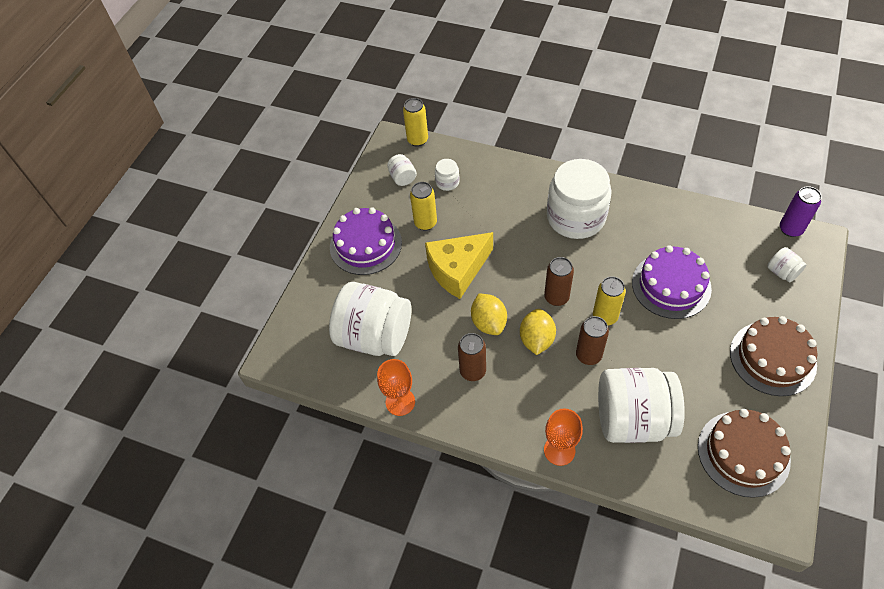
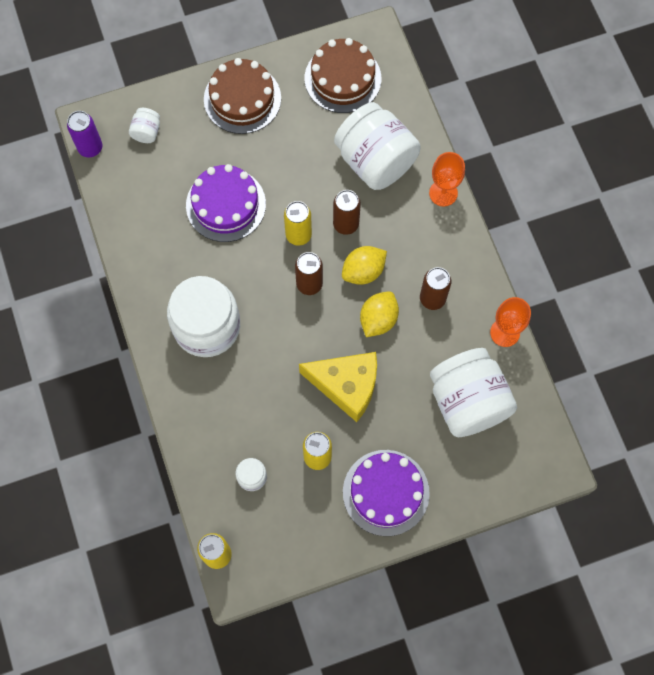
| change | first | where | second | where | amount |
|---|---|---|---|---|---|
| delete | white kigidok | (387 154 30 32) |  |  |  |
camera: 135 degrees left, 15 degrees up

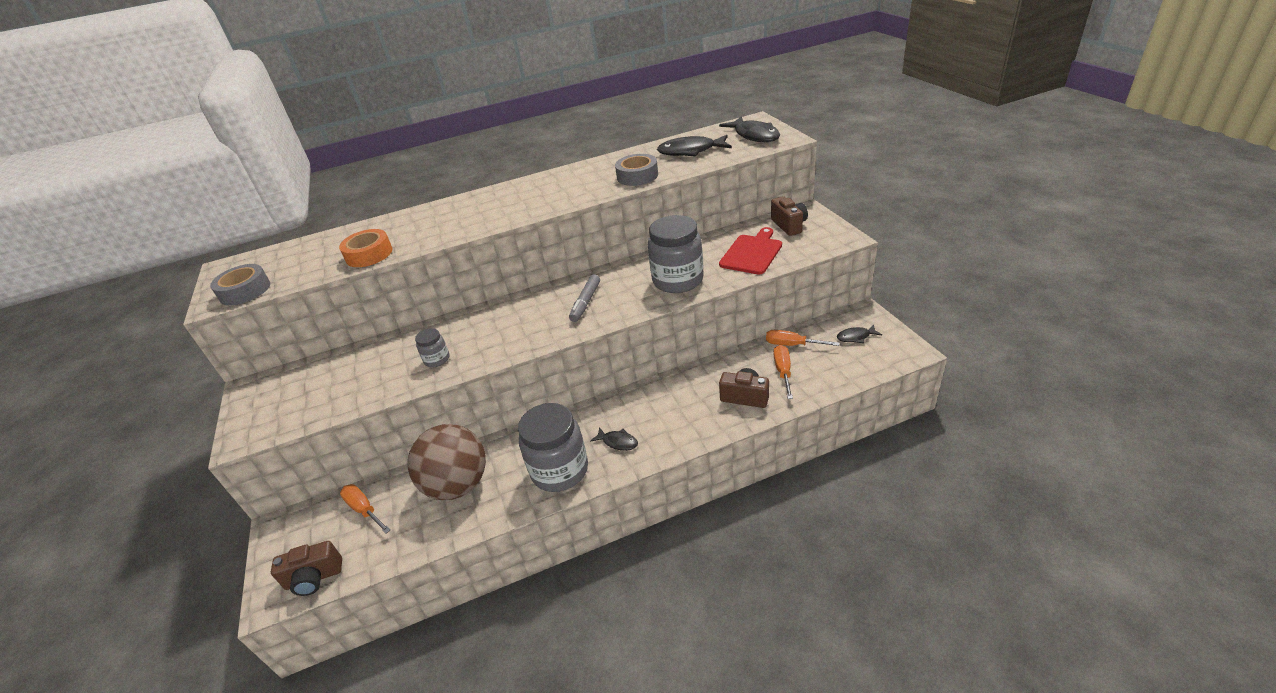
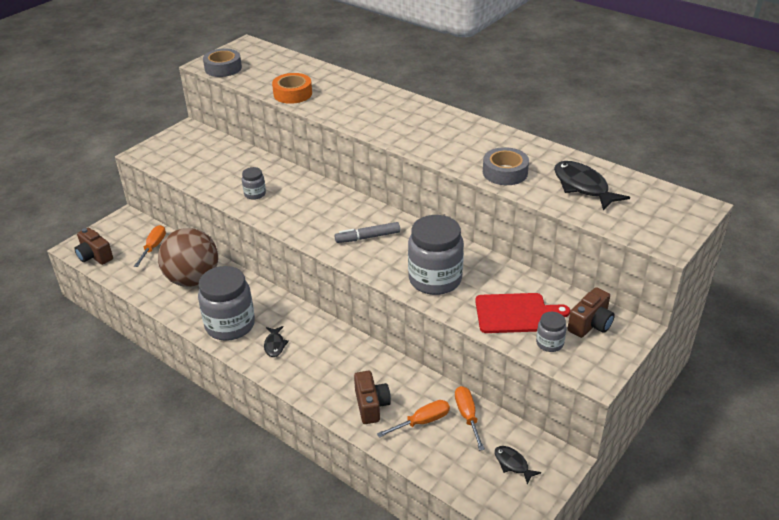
| change | first | where | second | where | amount |
|---|---|---|---|---|---|
| delete | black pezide | (719 116 61 26) |  |  |  |
| insert |  |  | grey kigidok | (536 312 31 40) |  |
camera: 55 degrees right, 0 degrees up

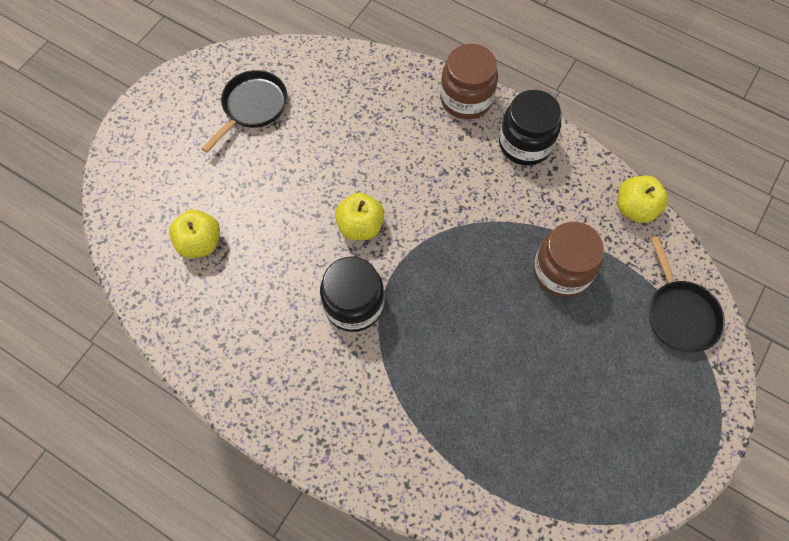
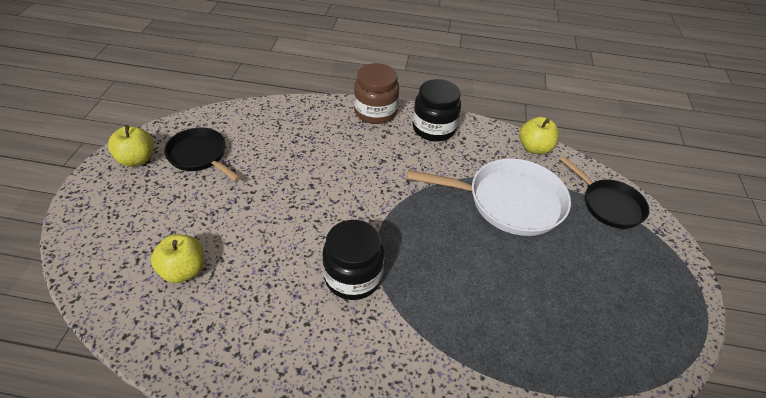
| change | first | where | second | where | amount |
|---|---|---|---|---|---|
| rotate | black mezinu | (201 70 86 83) |  | (164 128 77 53) | 60 degrees counterclockwise |
| move | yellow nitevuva | (335 193 49 47) |  | (108 125 46 42) |  |
| replace | brown kigidok | (534 222 70 75) | white mezinu | (407 158 164 78) |  |
camera: 25 degrees left, 20 degrees down

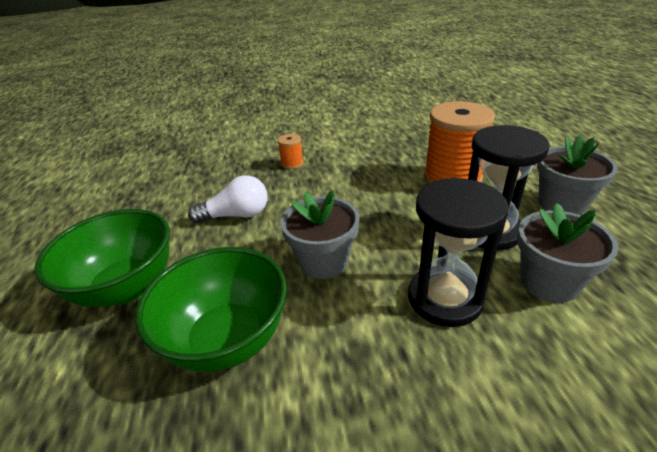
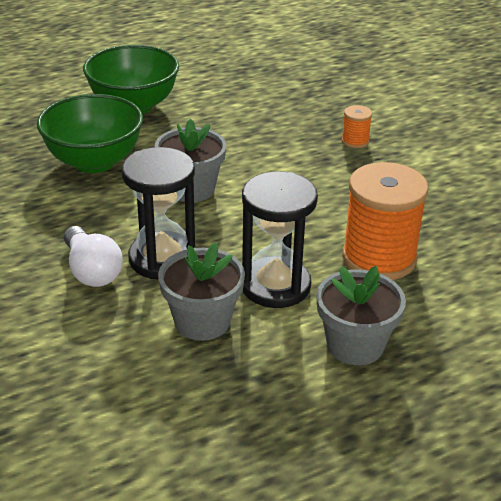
| change | first | where | second | where | amount |
|---|---|---|---|---|---|
| move | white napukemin | (188 175 80 48) |  | (64 226 59 61) |  |
camera: 70 degrees right, 0 degrees up

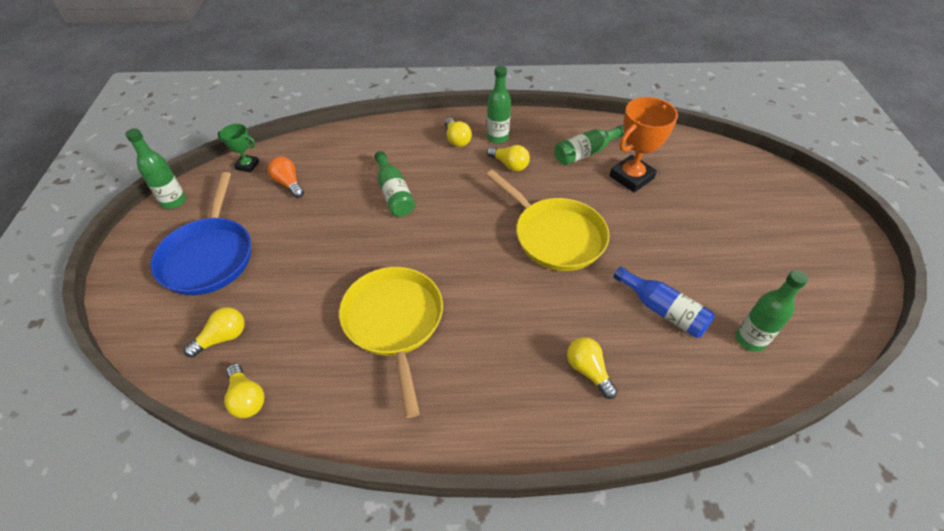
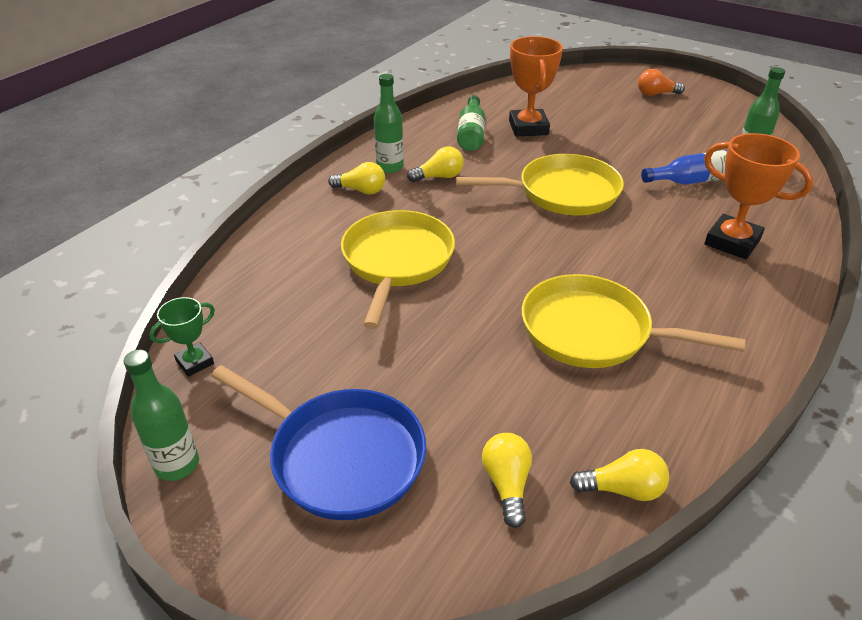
| change | first | where | second | where | amount |
|---|---|---|---|---|---|
| replace | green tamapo | (374 151 41 66) | yellow mezinu | (341 210 114 119) |  |
| move | orange napukemin | (267 157 37 41) |  | (638 69 47 27) |  |
| replace | yellow napukemin | (567 337 50 62) | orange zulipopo | (704 133 109 126) |  |
camera: 55 degrees left, 10 degrees down

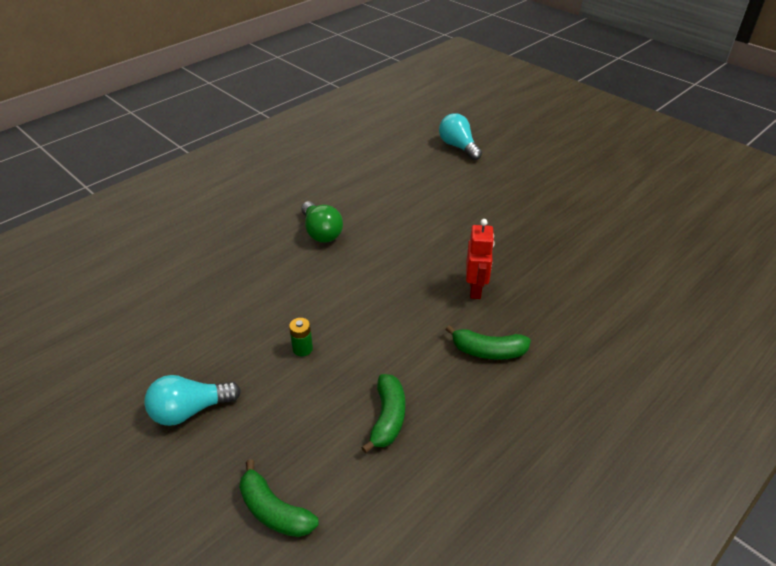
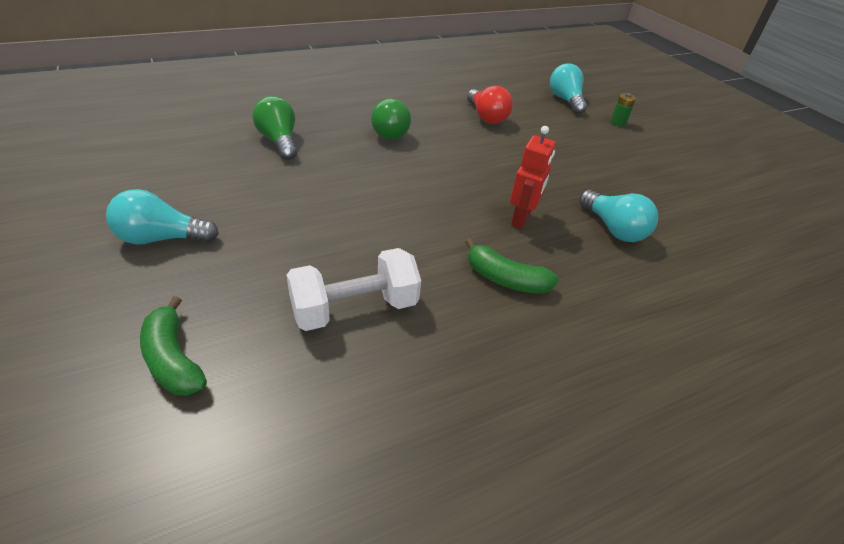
| change | first | where | second | where | amount |
|---|---|---|---|---|---|
| move | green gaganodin | (289 318 24 39) |  | (611 93 25 33) |  |
| replace | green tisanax | (361 374 44 79) | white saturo | (287 248 134 83) |  |
| insert |  |  | red napukemin | (467 86 46 38) |  |
| insert |  |  | green napukemin | (252 96 45 64) |  |
| insert |  |  | turquoise napukemin | (579 190 79 52) |  |
camera: 15 degrees right, 0 degrees up

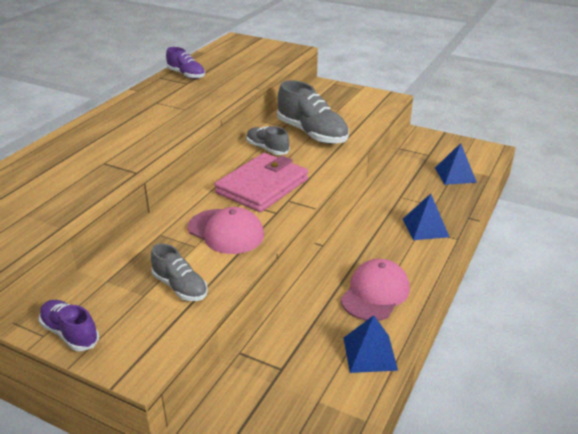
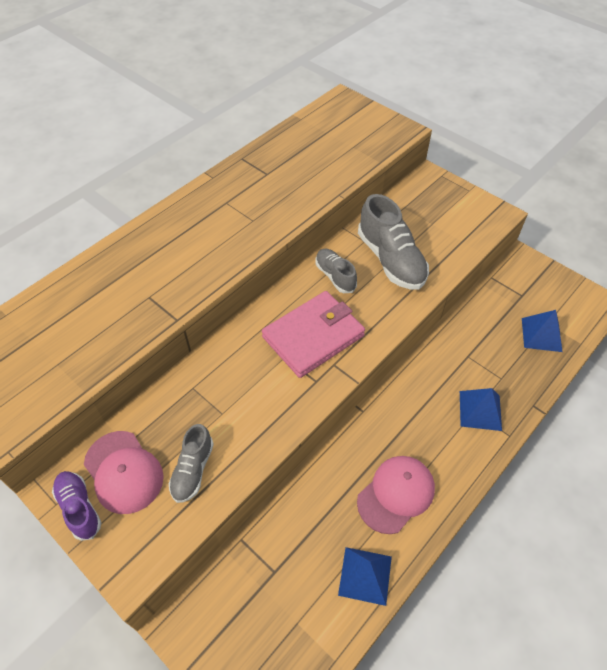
| change | first | where | second | where | amount |
|---|---|---|---|---|---|
| delete | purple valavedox | (166 47 39 32) |  |  |  |
| move | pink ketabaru | (188 207 76 47) |  | (84 431 80 83) |  |
| rotate | grey valavedox | (151 244 57 57) |  | (169 424 45 79) | 45 degrees clockwise |
camera: 15 degrees right, 20 degrees up

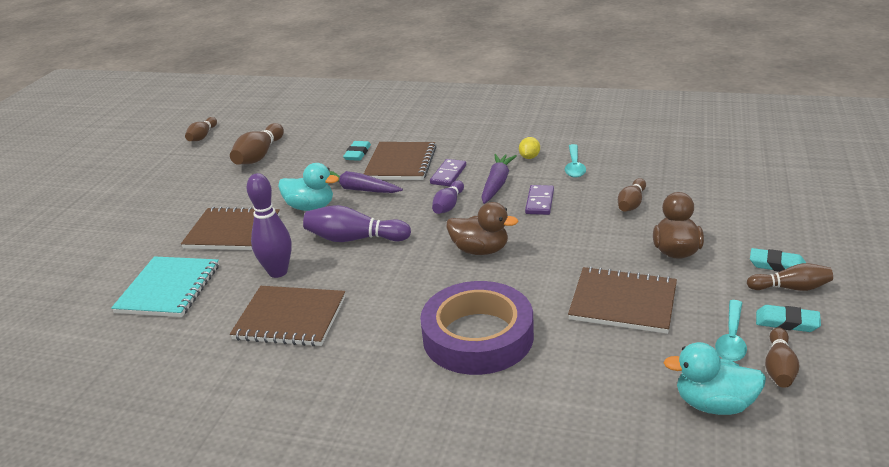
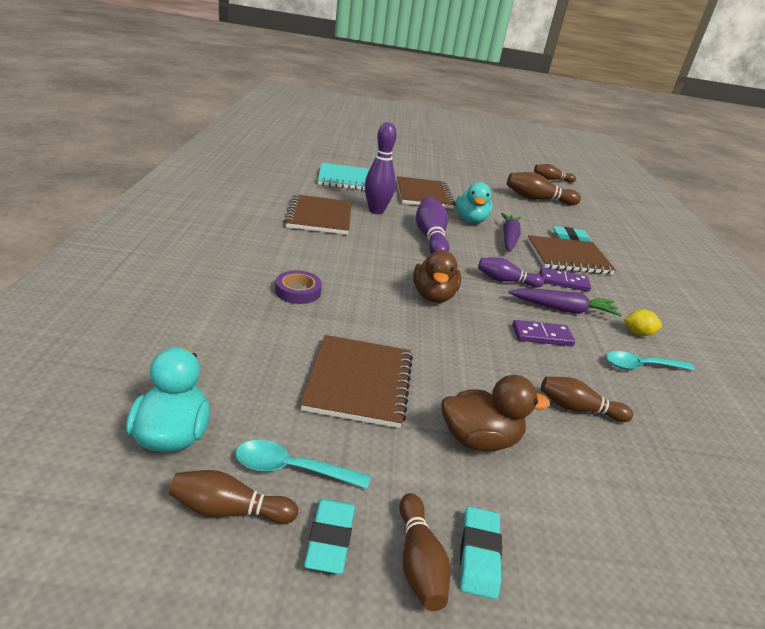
| change | first | where | second | where | amount |
|---|---|---|---|---|---|
| resize | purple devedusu | (420 281 114 94) |  | (275 270 47 34) | x0.44 |
camera: 70 degrees right, 0 degrees up

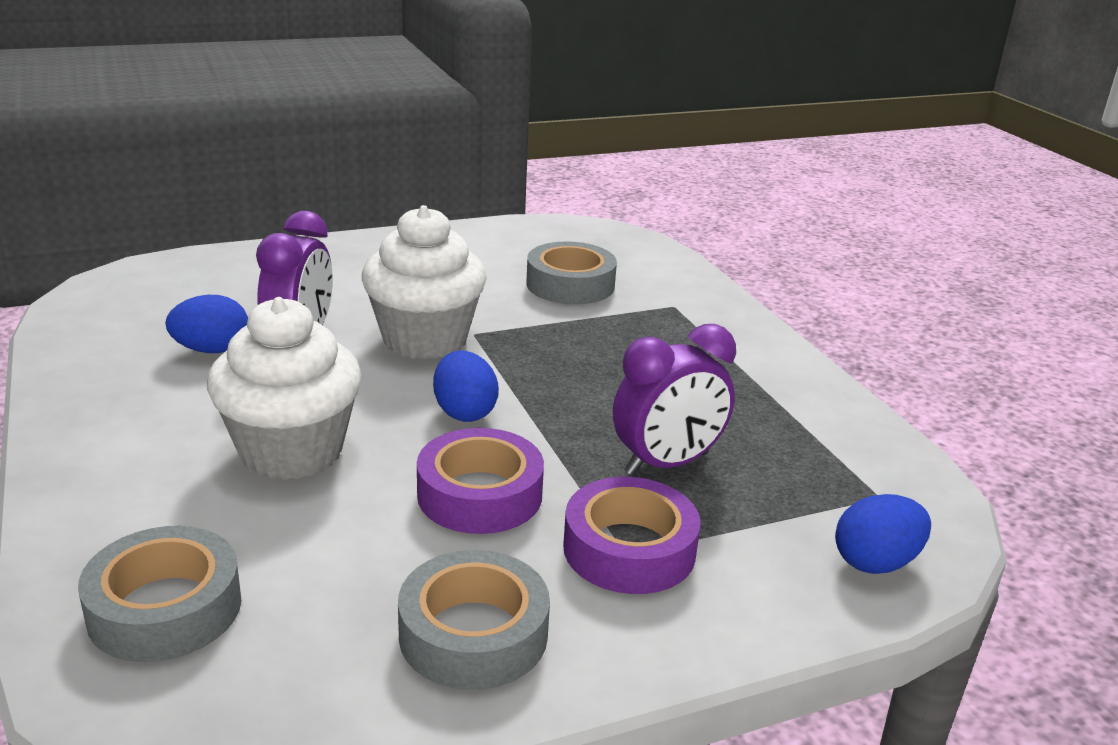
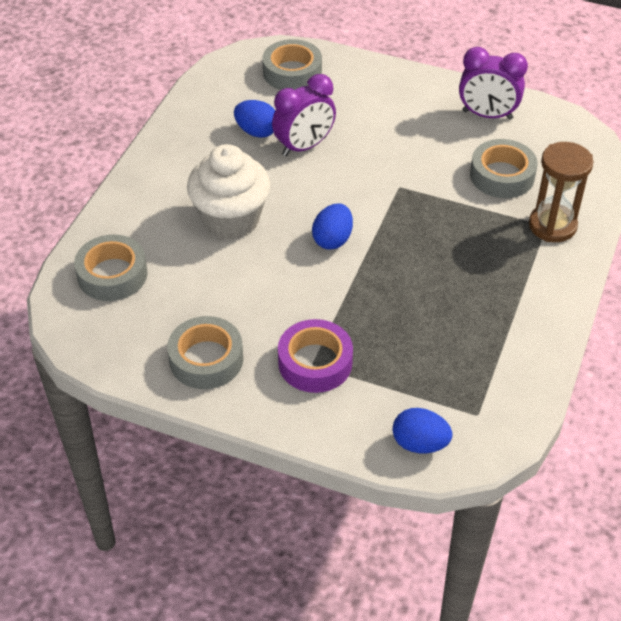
| change | first | where | second | where | amount |
|---|---|---|---|---|---|
| delete | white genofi | (362 205 125 154) |  |  |  |
| move | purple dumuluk | (613 324 123 151) |  | (459 47 69 73) |  |
| delete | purple devedusu | (417 428 127 106) |  |  |  |
| insert |  |  | grey devedusu | (262 39 60 51) |  |
| insert |  |  | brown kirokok | (529 142 65 100) |  |
camera: 45 degrees right, 20 degrees up

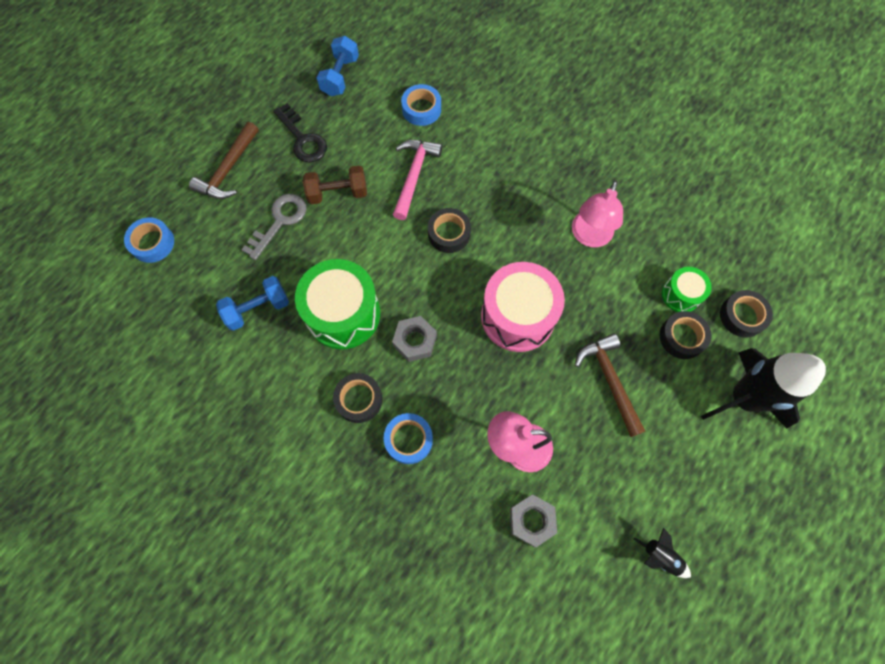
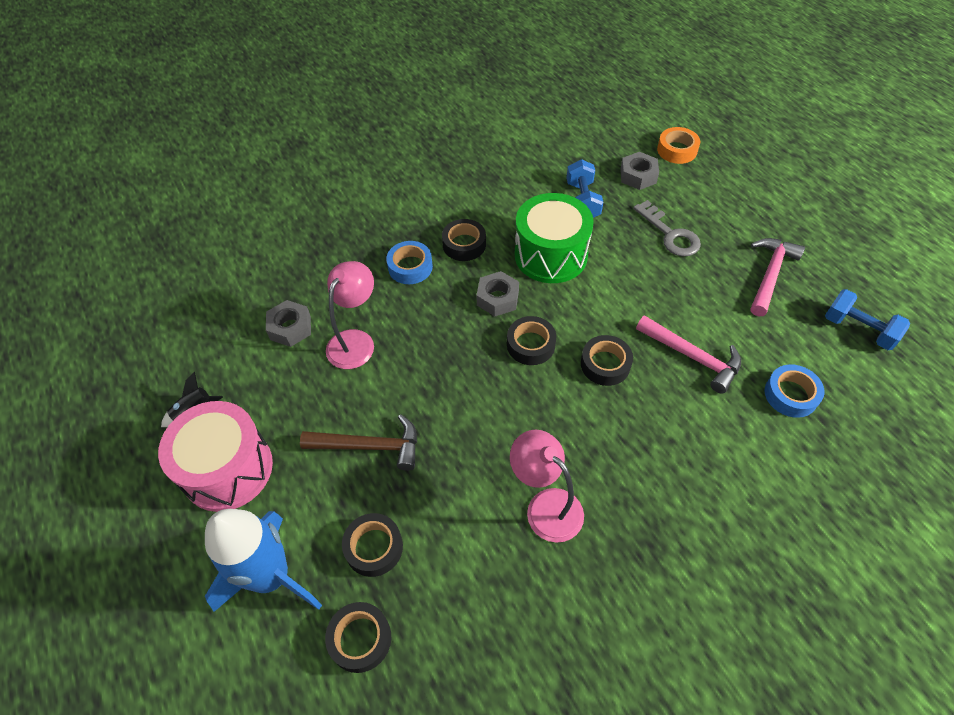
| change | first | where | second | where | amount |
|---|---|---|---|---|---|
| replace | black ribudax | (273 103 54 60) | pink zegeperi | (751 238 54 78) |  |
| delete | brown zegeperi | (189 122 70 77) |  |  |  |
| delete | brown saturo | (303 166 64 38) |  |  |  |
| recolor | blue devedusu | (124 217 50 46) | orange devedusu | (657 127 43 37) |  |
| move | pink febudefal | (481 262 84 90) |  | (158 401 115 111) |  |
| delete | green febudefal | (662 267 50 45) |  |  |  |
| recolor | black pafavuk | (701 348 125 81) | blue pafavuk | (205 509 117 103) |  |
| insert |  |  | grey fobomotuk | (620 152 39 38) |  |
| insert |  |  | black devedusu | (507 316 49 49) |  |
camera: 115 degrees right, 15 degrees down

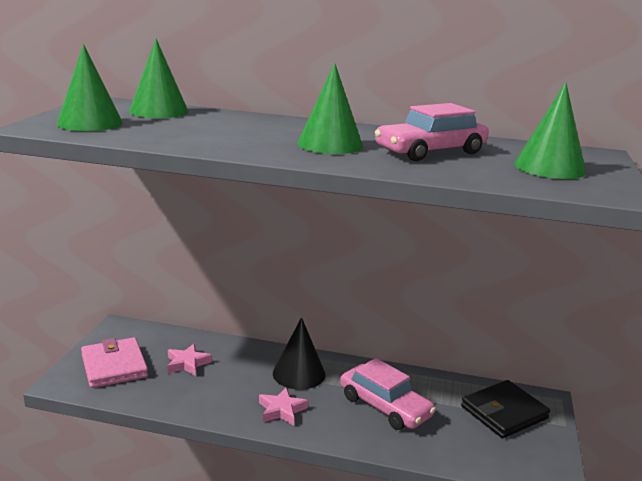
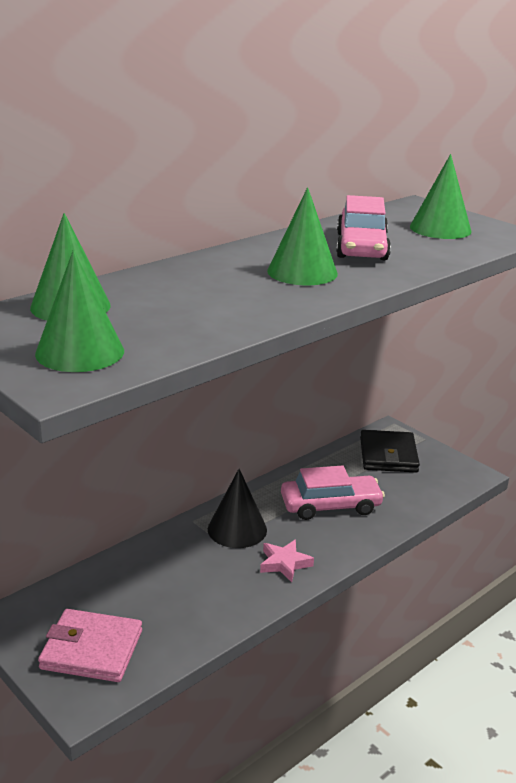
| change | first | where | second | where | amount |
|---|---|---|---|---|---|
| delete | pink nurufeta | (167 344 45 32) |  |  |  |
camera: 55 degrees left, 5 degrees up

